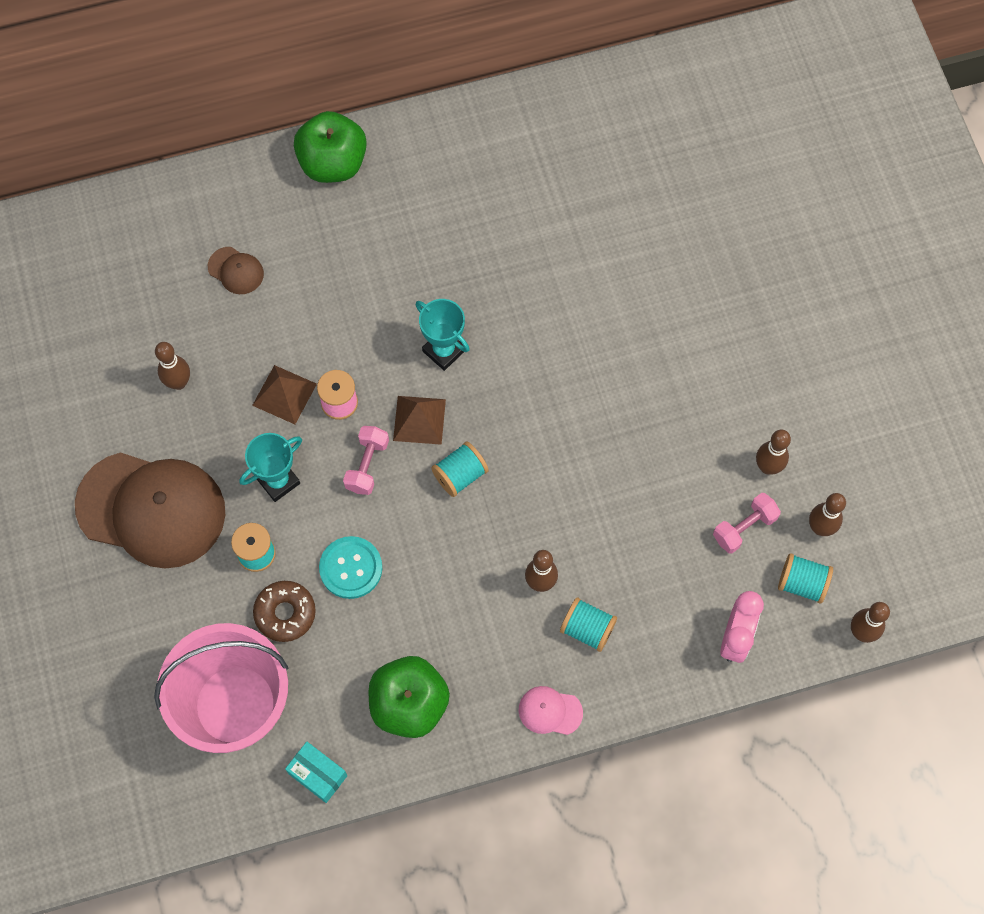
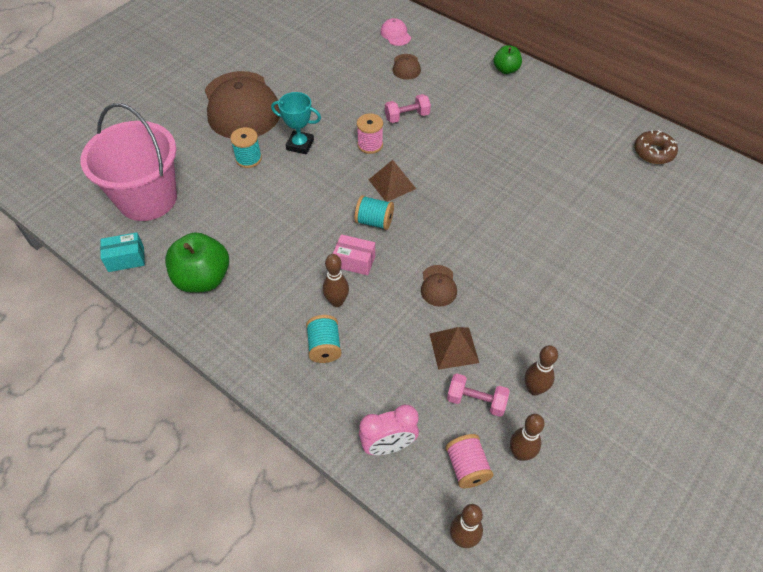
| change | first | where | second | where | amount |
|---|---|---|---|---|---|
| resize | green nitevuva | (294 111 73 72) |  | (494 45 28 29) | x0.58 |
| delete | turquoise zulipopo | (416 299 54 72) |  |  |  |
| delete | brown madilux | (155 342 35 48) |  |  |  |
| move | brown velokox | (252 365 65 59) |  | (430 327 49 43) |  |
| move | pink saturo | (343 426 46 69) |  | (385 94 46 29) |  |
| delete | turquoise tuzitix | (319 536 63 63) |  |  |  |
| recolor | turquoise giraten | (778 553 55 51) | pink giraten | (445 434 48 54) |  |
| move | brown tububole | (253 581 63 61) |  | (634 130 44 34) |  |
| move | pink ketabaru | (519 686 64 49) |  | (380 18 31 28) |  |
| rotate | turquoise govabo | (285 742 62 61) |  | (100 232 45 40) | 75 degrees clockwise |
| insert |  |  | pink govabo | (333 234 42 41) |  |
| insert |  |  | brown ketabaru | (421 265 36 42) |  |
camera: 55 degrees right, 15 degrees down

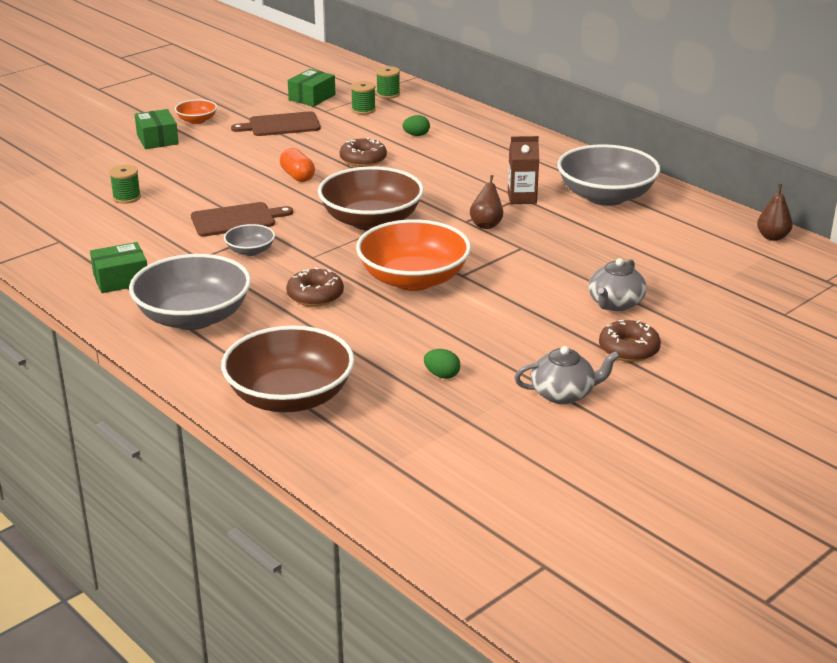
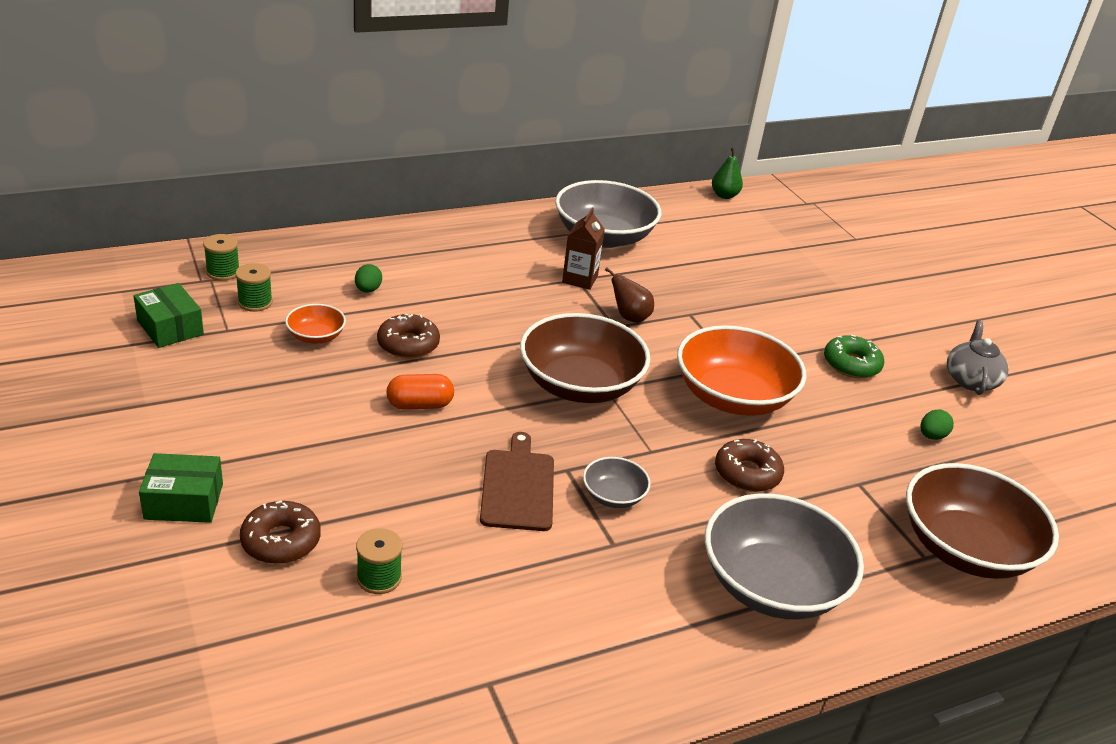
| change | first | where | second | where | amount |
|---|---|---|---|---|---|
| move | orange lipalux | (175 99 42 25) |  | (285 304 61 40) |  |
| delete | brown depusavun | (231 111 90 25) |  |  |  |
| recolor | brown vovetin | (757 184 36 57) | green vovetin | (712 147 31 52) |  |
| delete | green govabo | (90 242 57 51) |  |  |  |
| delete | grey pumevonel | (589 258 57 53) |  |  |  |
| move | brown tububole | (599 320 62 42) |  | (240 501 81 63) |  |
| insert |  |  | green tububole | (824 335 60 43) |  |
camera: 75 degrees left, 5 degrees up

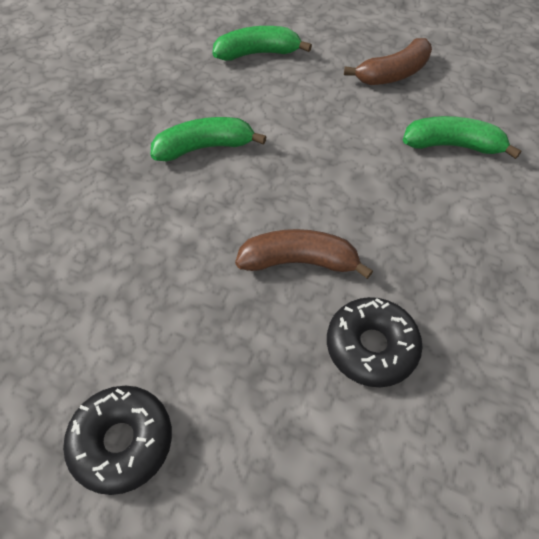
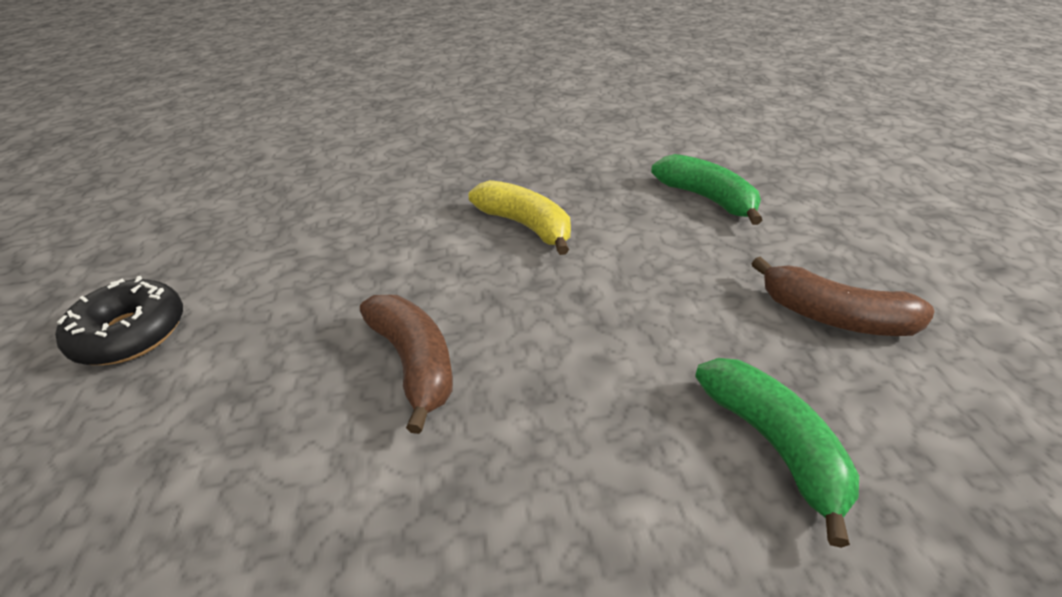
| change | first | where | second | where | amount |
|---|---|---|---|---|---|
| recolor | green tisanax | (151 117 115 44) | yellow tisanax | (469 180 102 75) |  |
| delete | black tububole | (327 297 96 90) |  |  |  |
camera: 60 degrees right, 15 degrees down

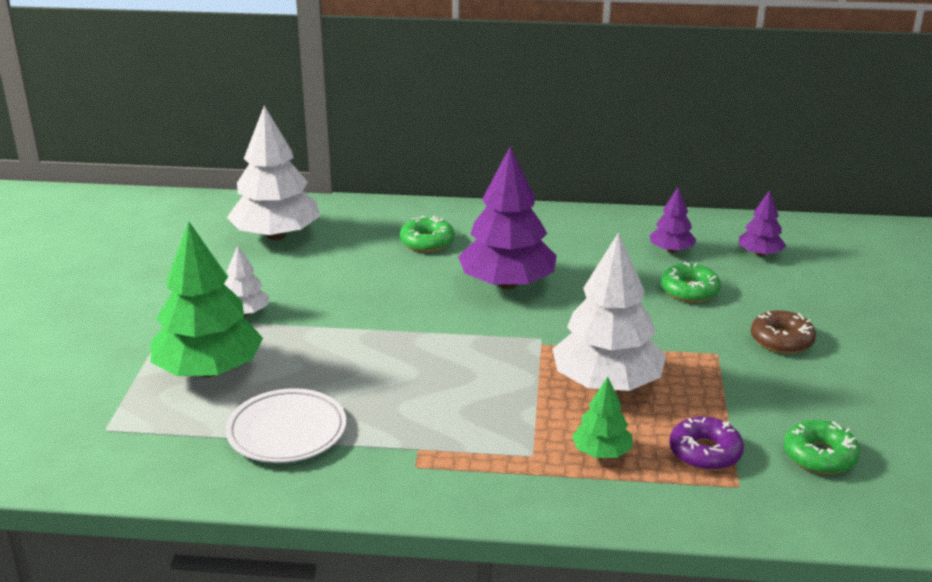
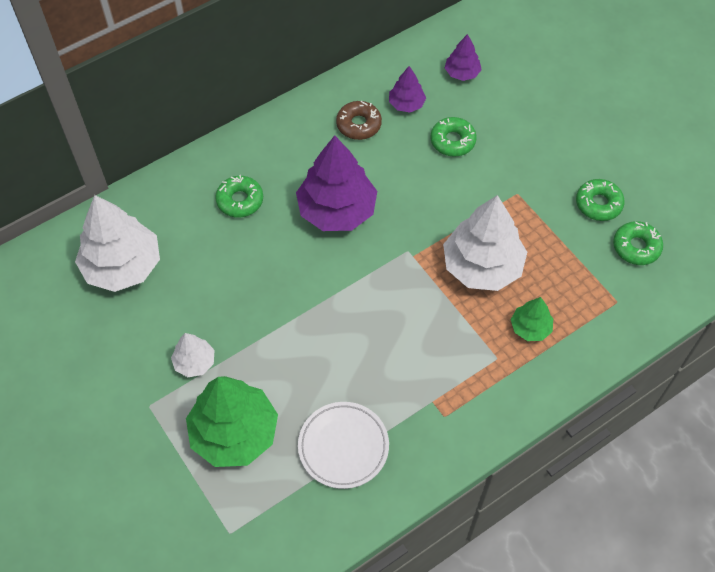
| change | first | where | second | where | amount |
|---|---|---|---|---|---|
| move | brown tububole | (751 310 65 44) |  | (336 101 46 39) |  |
| delete | purple tububole | (669 417 75 54) |  |  |  |
| insert |  |  | green tububole | (576 179 49 42) |  |
camera: 40 degrees left, 30 degrees up

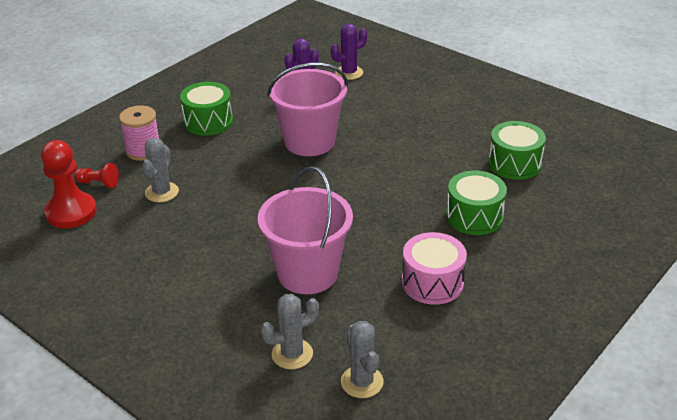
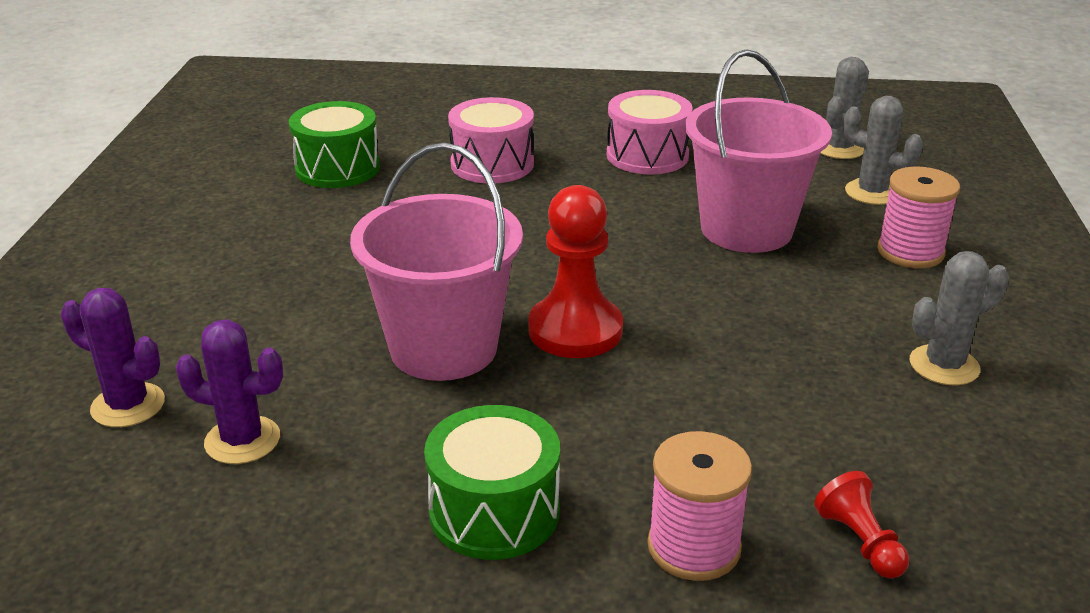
| change | first | where | second | where | amount |
|---|---|---|---|---|---|
| move | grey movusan | (142 138 37 64) |  | (910 251 99 134) |  |
| move | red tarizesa | (41 140 56 88) |  | (528 185 95 173) |  |
| recolor | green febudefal | (446 171 61 64) | pink febudefal | (448 97 86 86) |  |
| insert |  |  | pink giraten | (877 167 83 101) |  |
camera: 125 degrees left, 5 degrees down

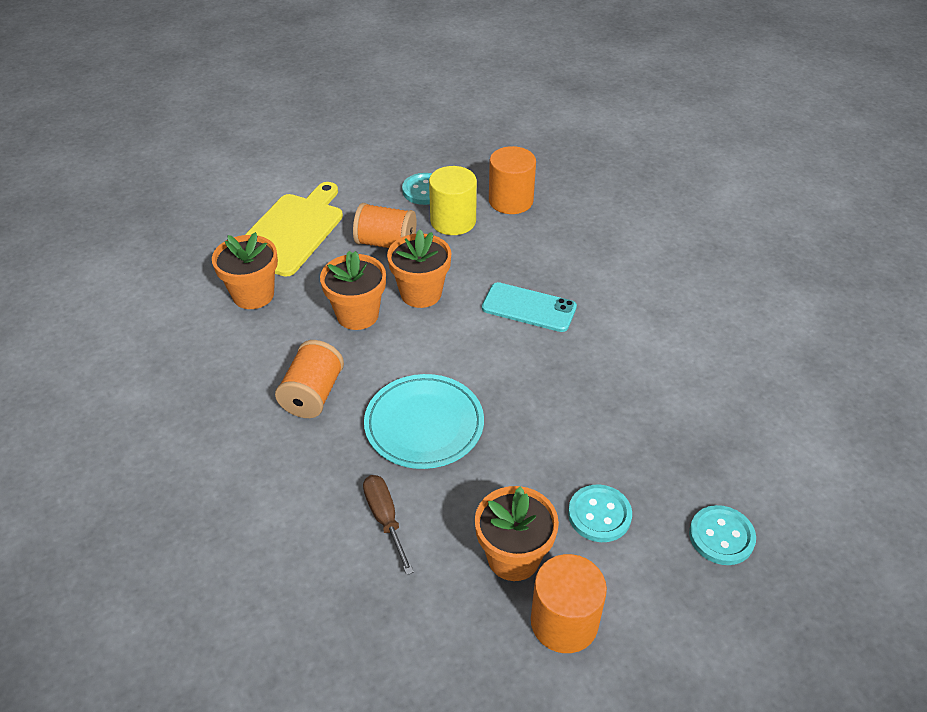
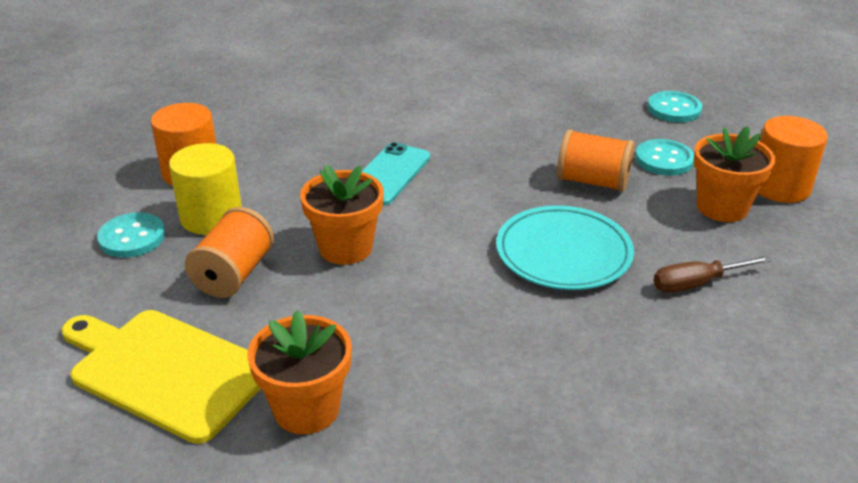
| change | first | where | second | where | amount |
|---|---|---|---|---|---|
| delete | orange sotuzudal | (320 251 66 79) |  |  |  |
| move | orange giraten | (275 340 69 78) |  | (557 129 78 63) |  |
camera: 85 degrees left, 10 degrees down

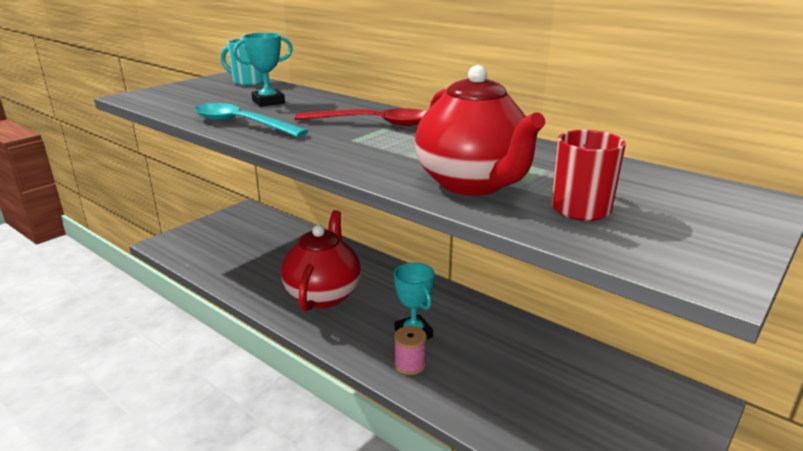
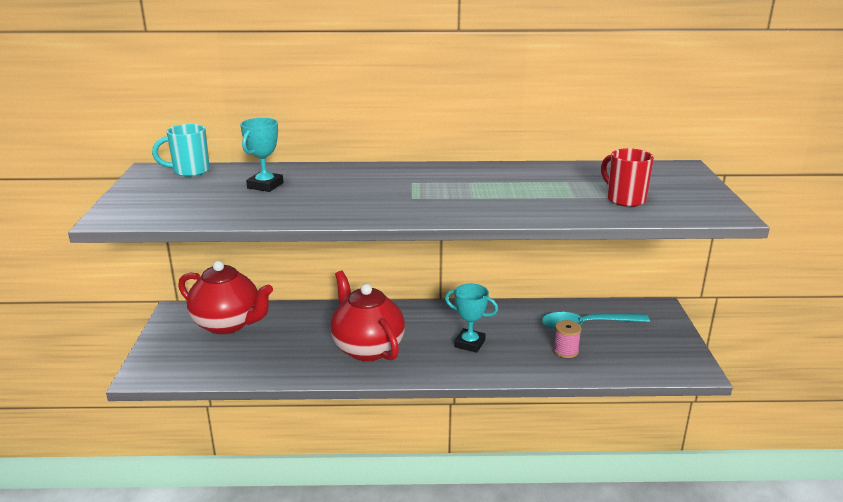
| change | first | where | second | where | amount |
|---|---|---|---|---|---|
| move | red pumevonel | (415 65 130 131) |  | (178 261 95 73) |  |
| move | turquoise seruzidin | (194 103 114 34) |  | (542 312 108 18) |  |
| delete | red seruzidin | (294 108 133 18) |  |  |  |
| move | pink giraten | (394 326 33 49) |  | (553 320 29 38) |  |
camera: 40 degrees left, 0 degrees up

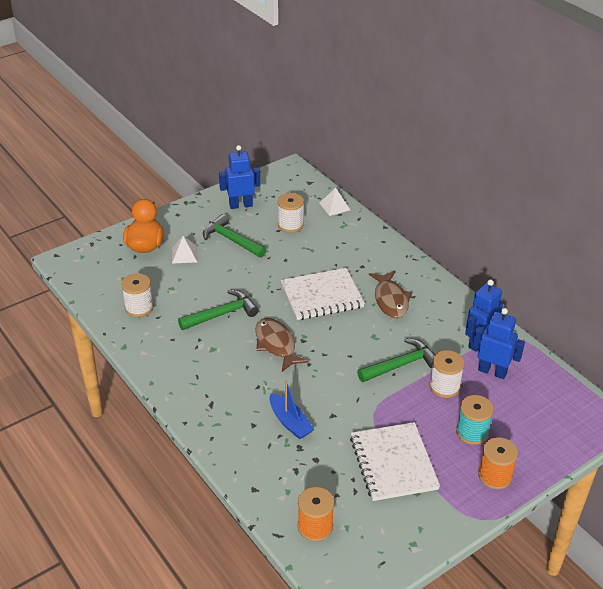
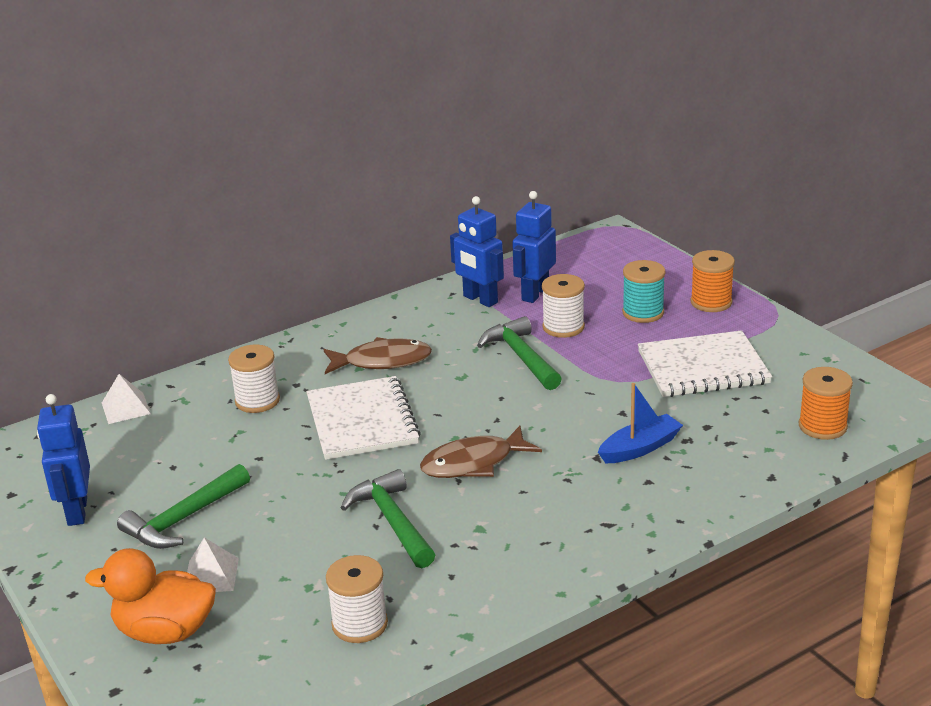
| change | first | where | second | where | amount |
|---|---|---|---|---|---|
| move | white giraten | (278 193 26 40) |  | (228 345 52 68) |  |
camera: 85 degrees left, 10 degrees down

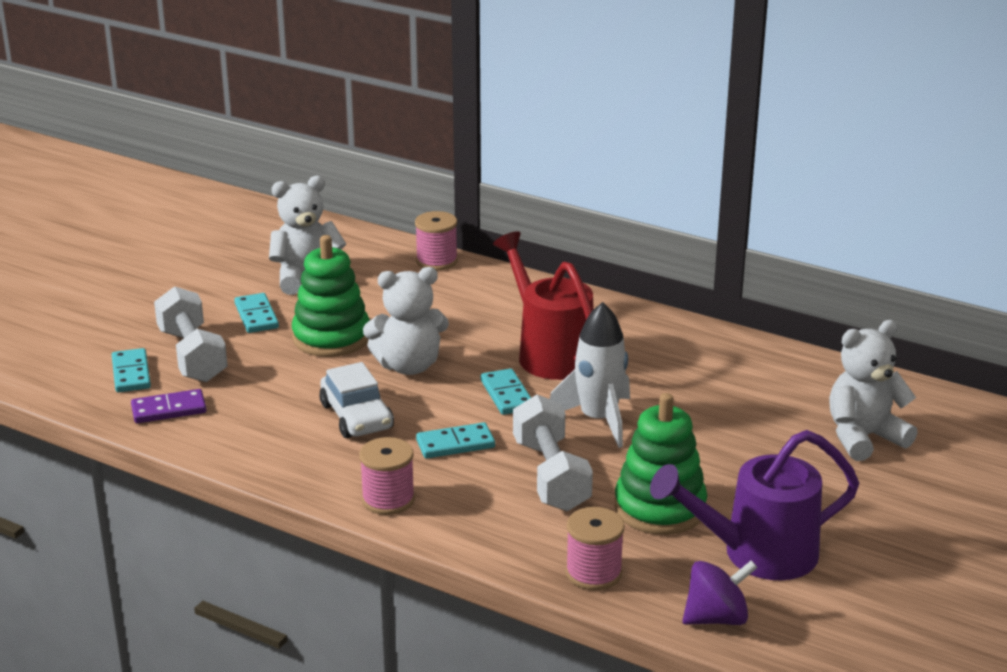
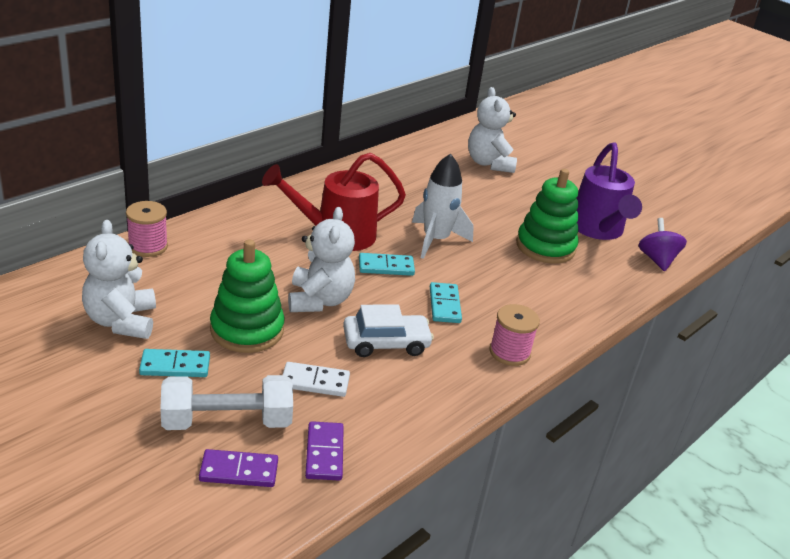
| change | first | where | second | where | amount |
|---|---|---|---|---|---|
| recolor | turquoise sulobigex | (112 348 39 44) | purple sulobigex | (199 449 79 38) |  |
| delete | white saturo | (513 395 80 116) |  |  |  |
| delete | pink giraten | (566 507 59 83) |  |  |  |
| insert |  |  | white sulobigex | (283 362 67 35) |  |
camera: 80 degrees left, 5 degrees up

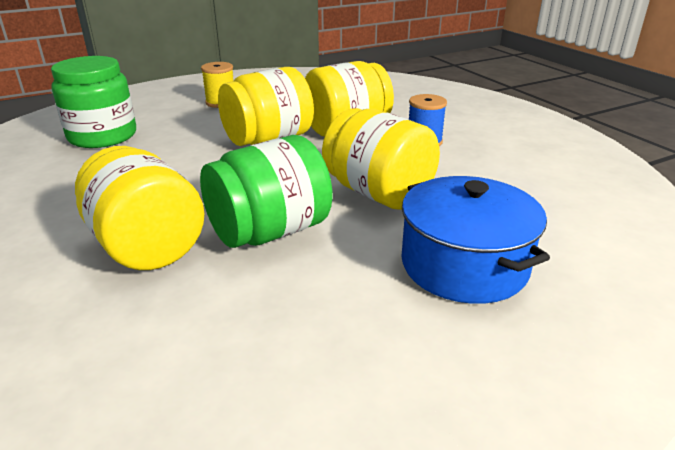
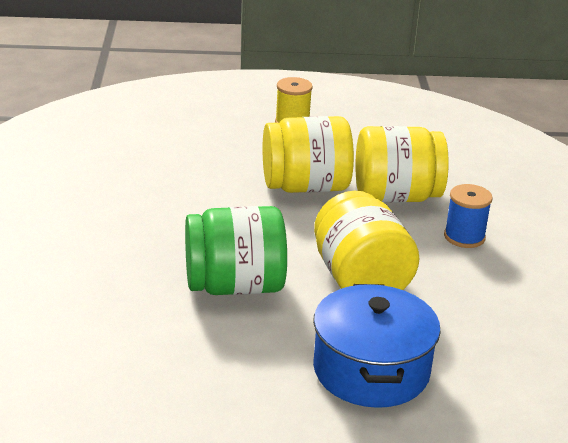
| change | first | where | second | where | amount |
|---|---|---|---|---|---|
| delete | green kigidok | (51 56 85 92) |  |  |  |
| delete | yellow kigidok | (75 146 130 124) |  |  |  |
camera: 25 degrees right, 0 degrees up

